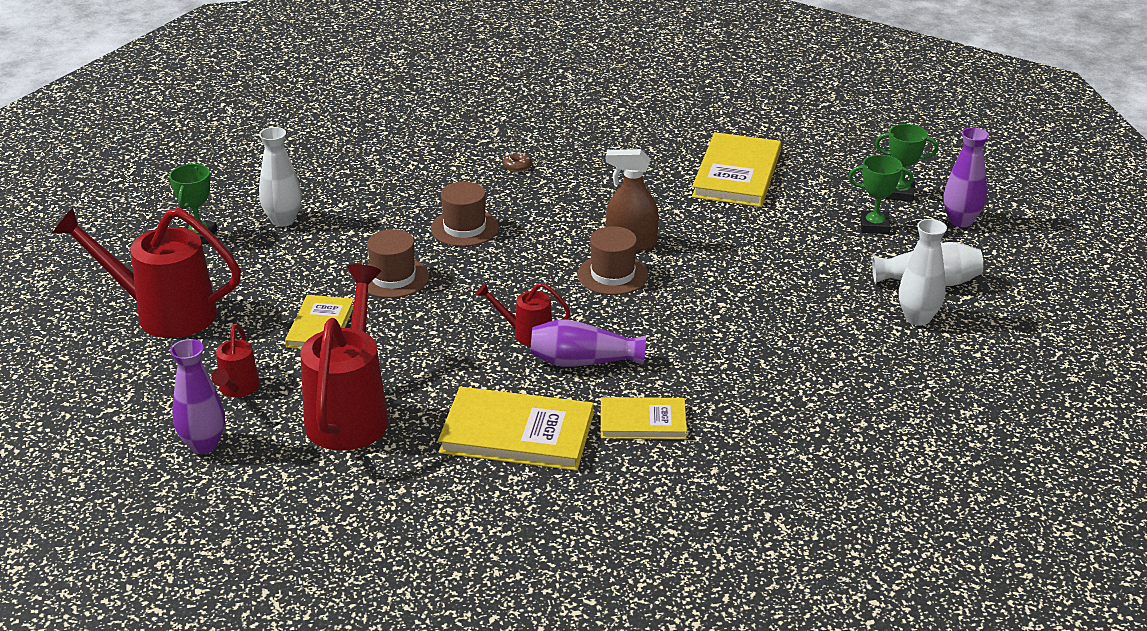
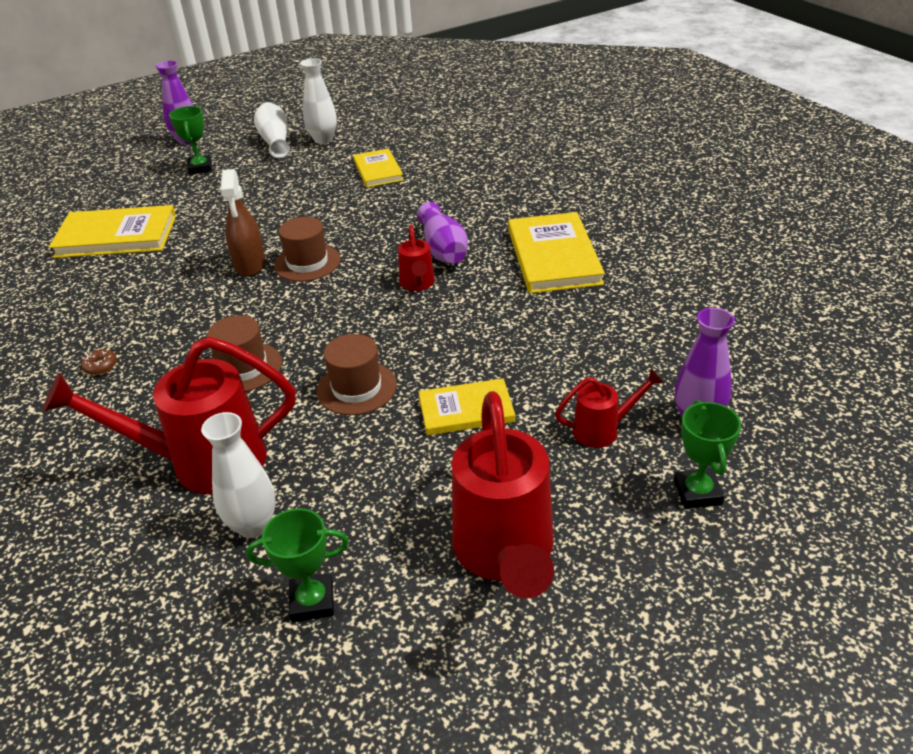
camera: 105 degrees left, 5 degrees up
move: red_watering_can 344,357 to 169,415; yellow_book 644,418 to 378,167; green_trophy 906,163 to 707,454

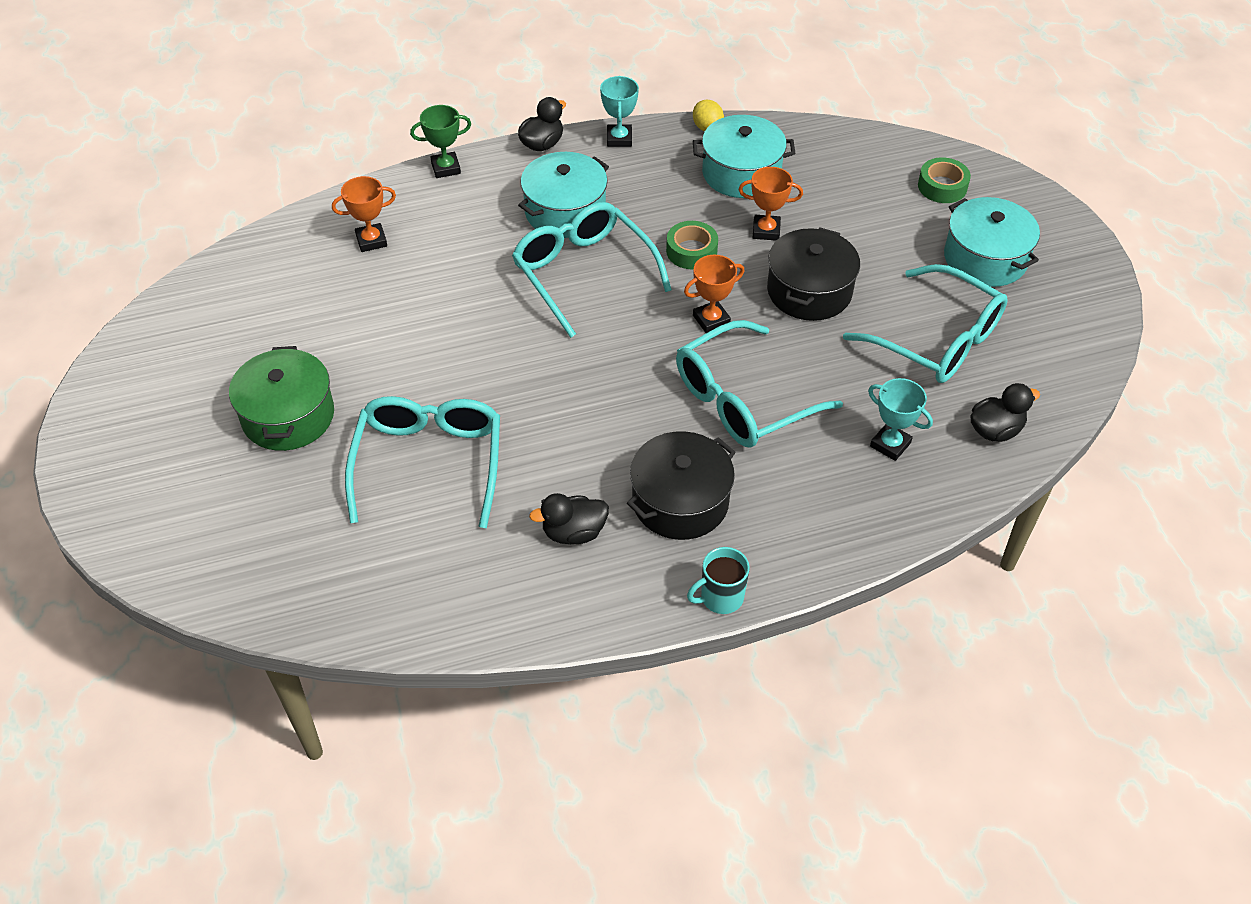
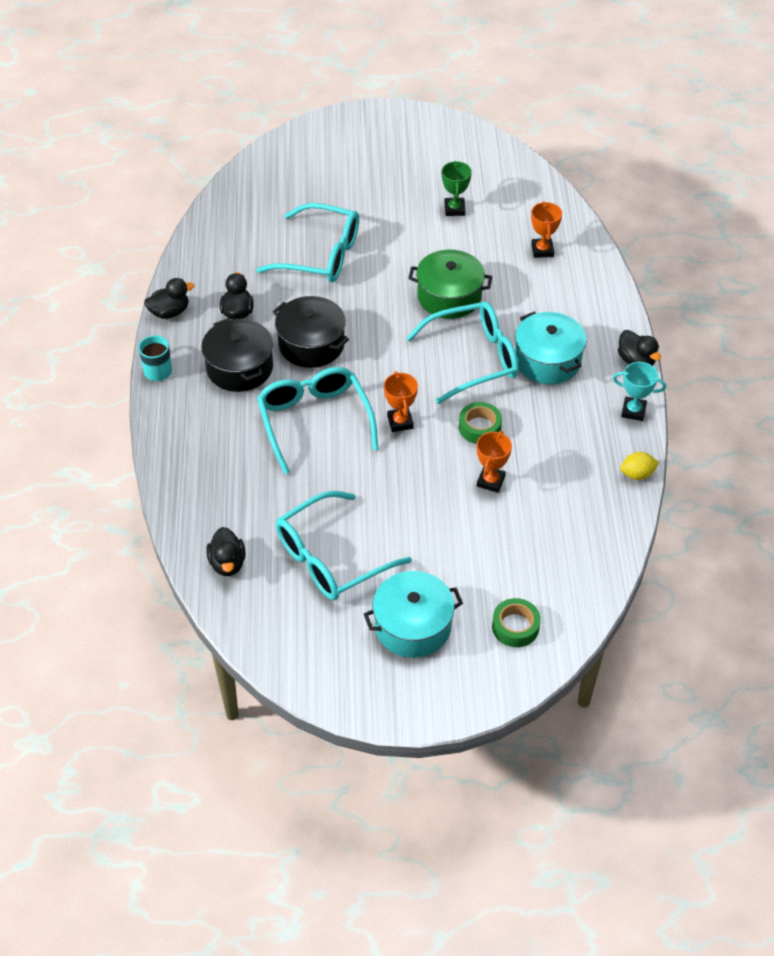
camera: 105 degrees right, 0 degrees up
delete: turquoise_pot 744,156; turquoise_trophy 900,419
insert: black_duck 169,298
move: green_pot 281,398 to 450,284; green_trophy 440,141 to 456,188; black_pot 813,274 to 311,332

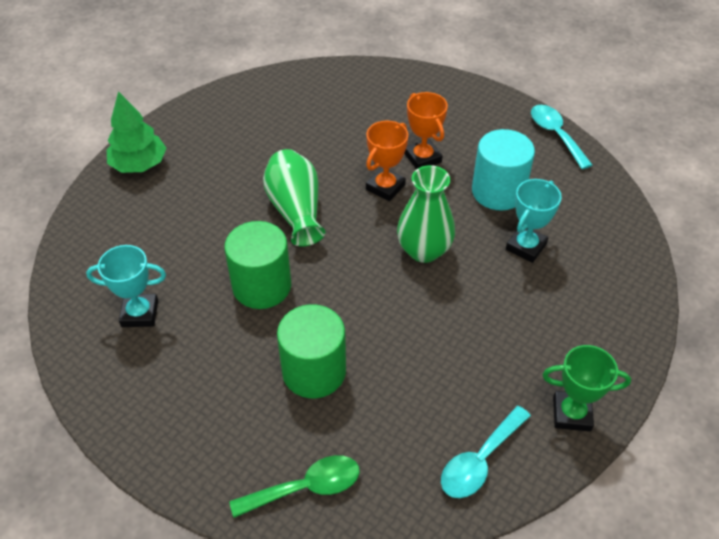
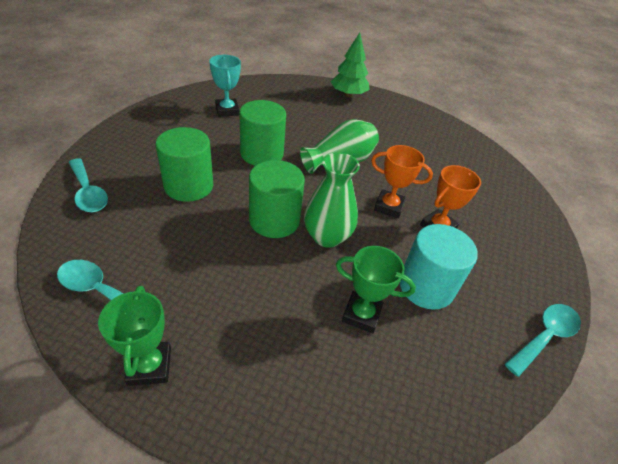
camera: 70 degrees right, 5 degrees down
insert: green_cylinder 277,199
recolor: green_spoon 294,486 to turquoise_spoon 88,185; turquoise_trophy 534,221 to green_trophy 376,289

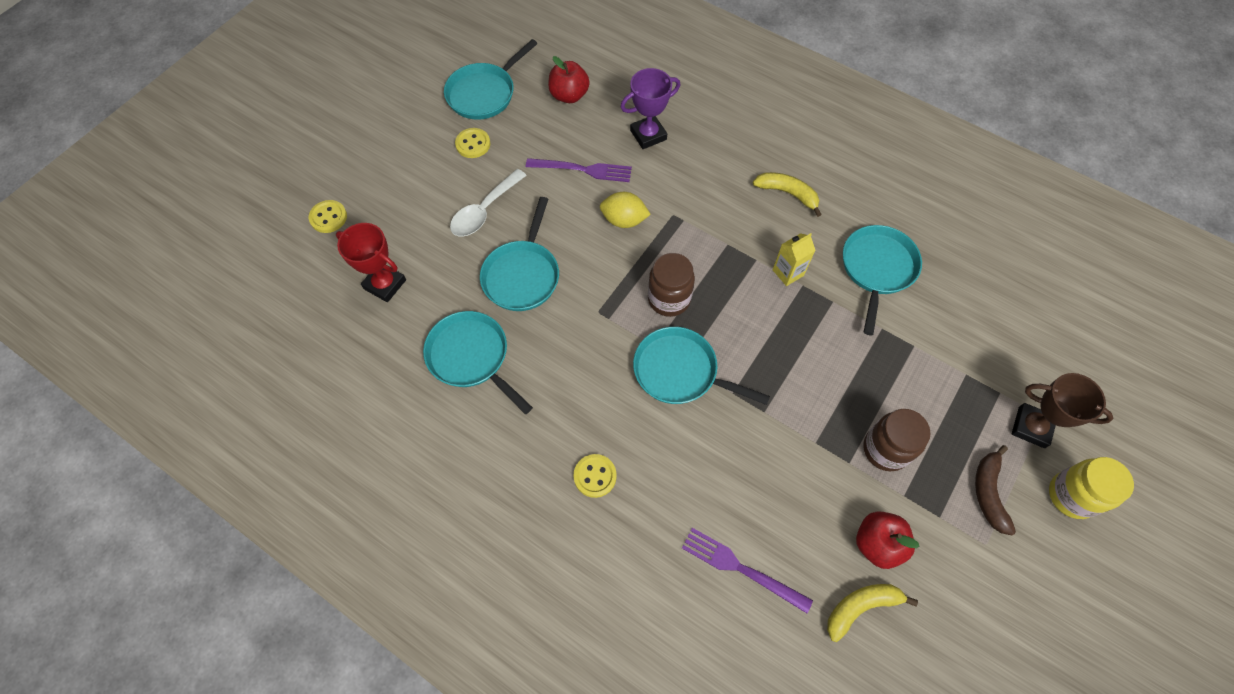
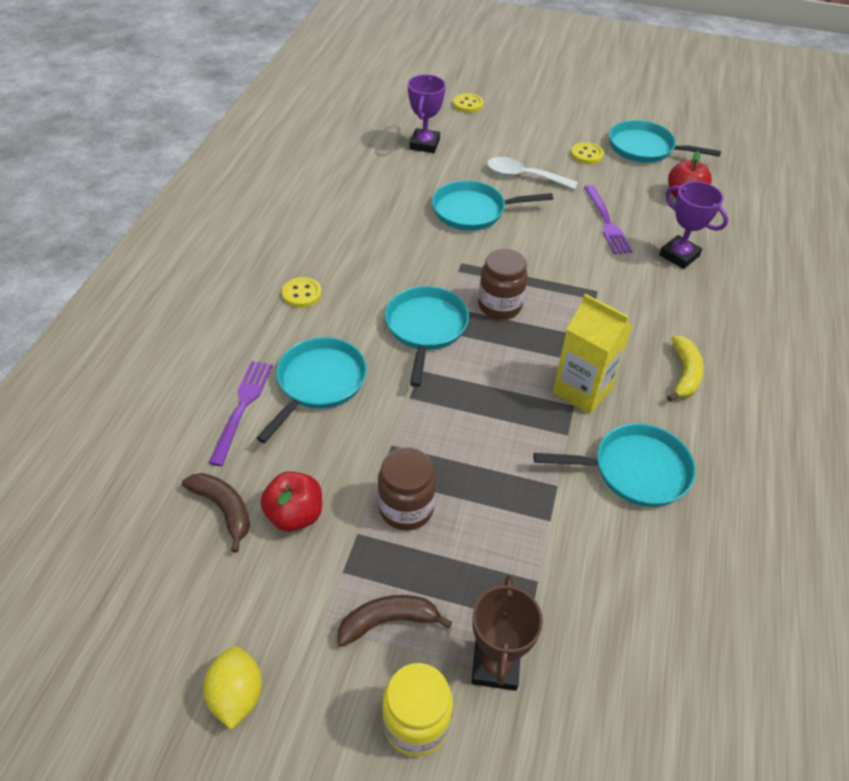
camera: 70 degrees right, 15 degrees down
move: turquoise_pan 478,362 to 311,390; yellow_lemon 625,210 to 232,688
recolor: red_trophy 371,262 to purple_trophy 427,113; yellow_banana 872,613 to brown_banana 216,513
resize: yellow_carton 794,259 = 593,354 x1.70

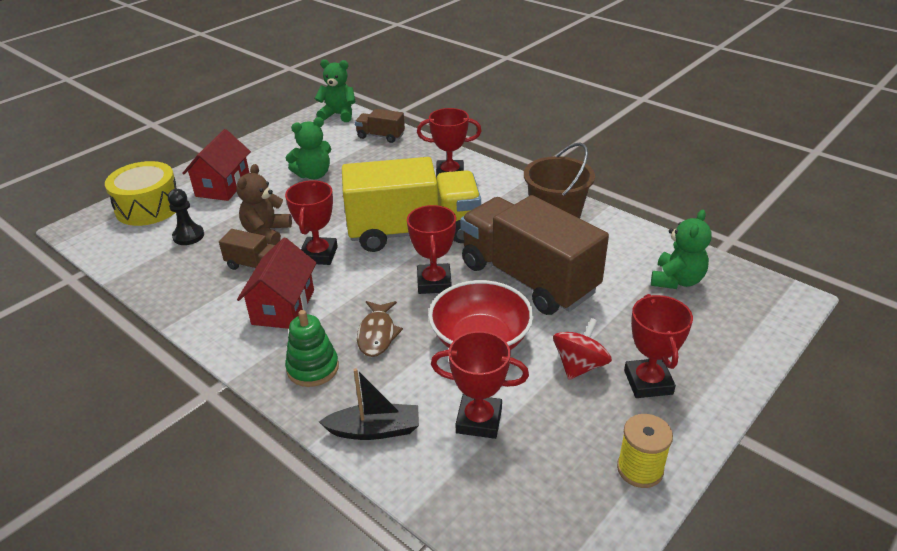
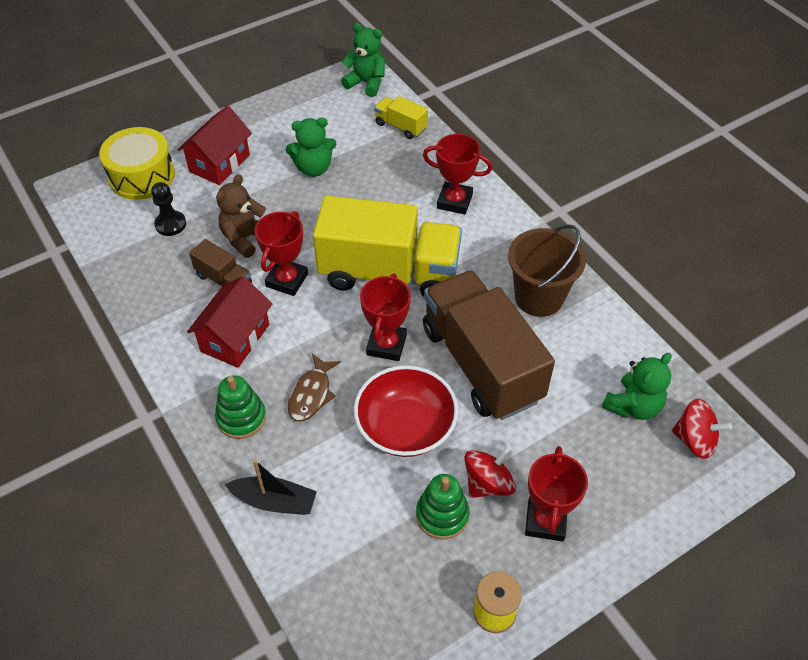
camera: 15 degrees right, 15 degrees up
delete: red_trophy 480,385
insert: green_stacking_toy 443,507; red_spinning_top 702,429
recolor: brown_truck 380,126 to yellow_truck 401,117

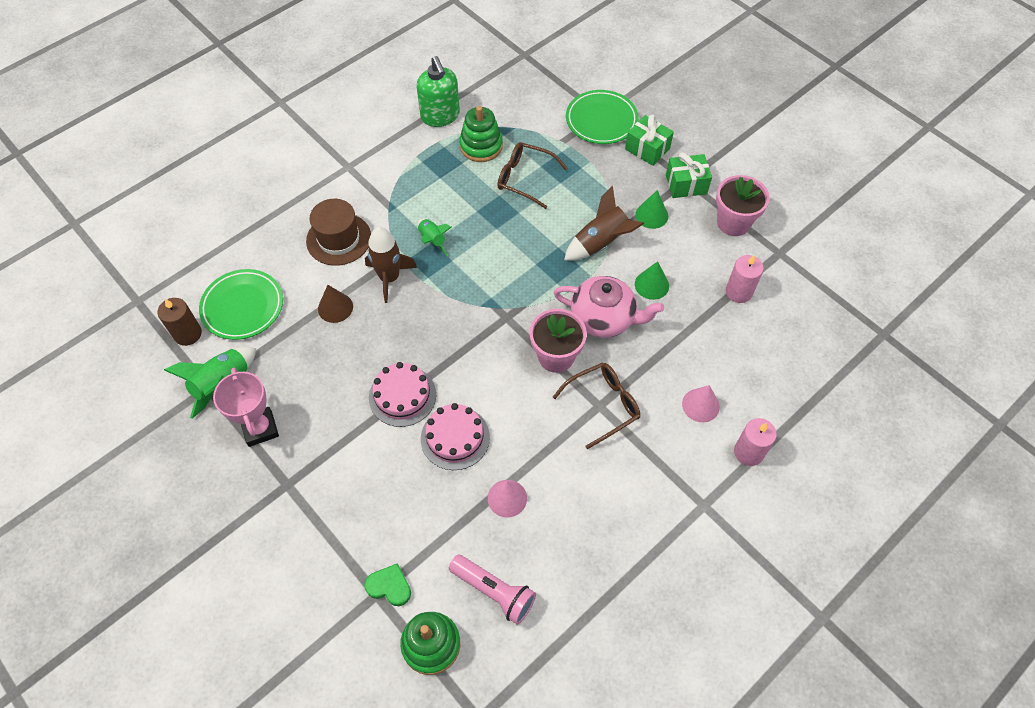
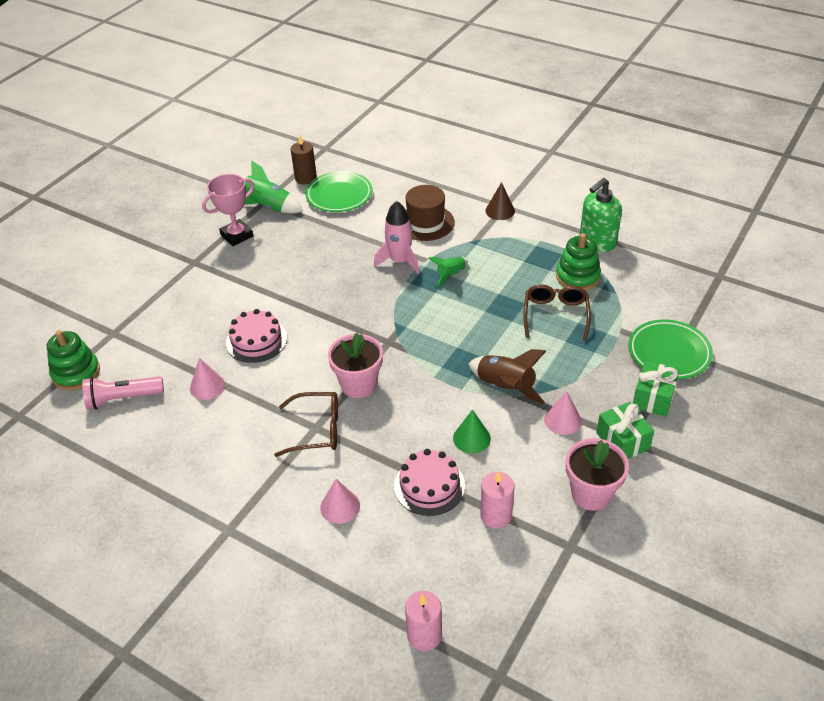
camera: 75 degrees right, 15 degrees down
delete: green_heart 387,584; pink_teapot 609,307
move: brown_cone 335,304 to 500,201; pink_cake 402,394 to 429,482; pink_candle 755,442 to 423,621
recolor: brown_rocket 391,265 to pink_rocket 396,237; green_cone 651,209 to pink_cone 563,413
rotate: pink_flashlight 492,590 = 123,392 60 degrees clockwise; brown_glasses 597,406 = 306,424 45 degrees counterclockwise

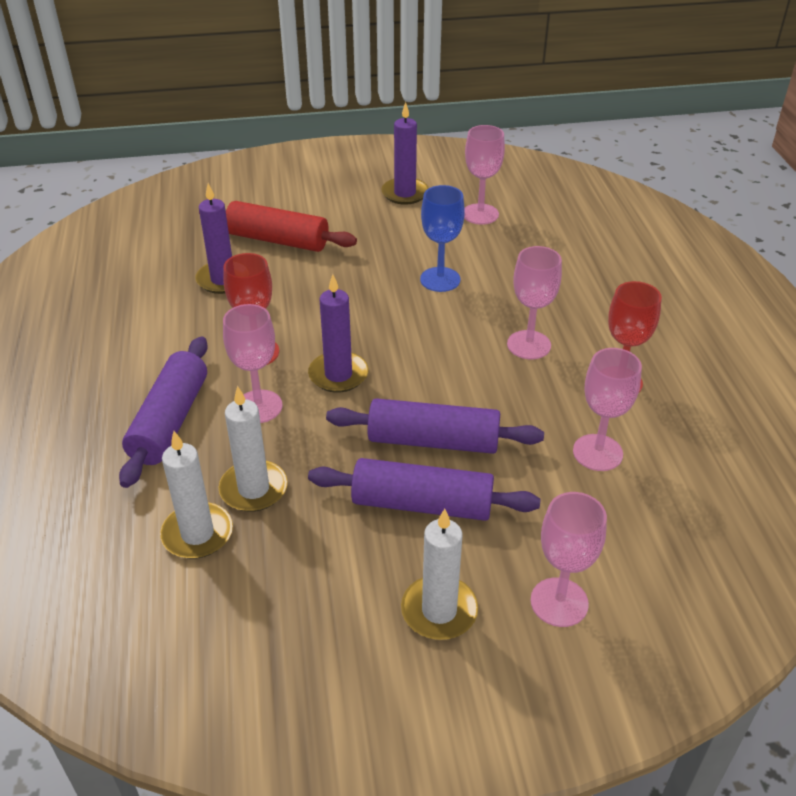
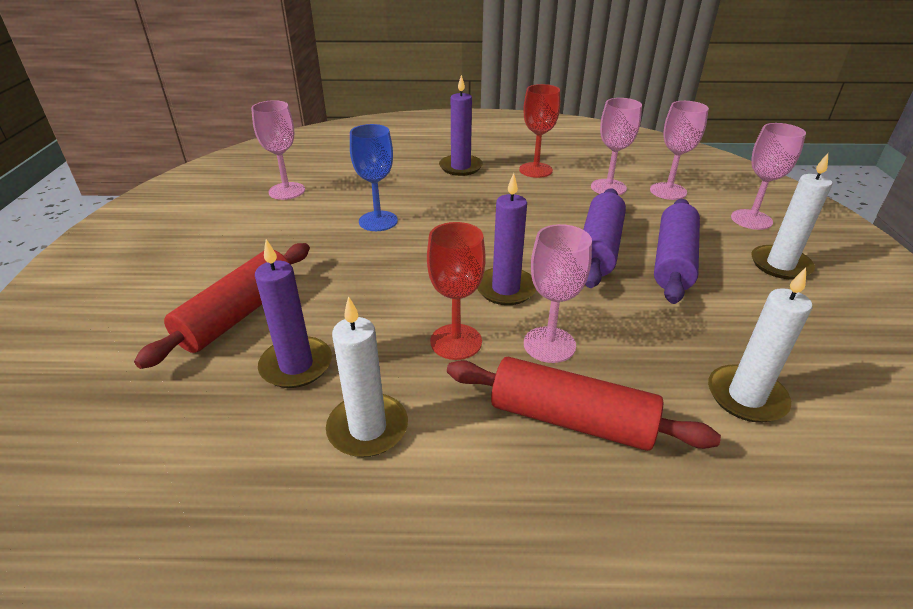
camera: 80 degrees left, 5 degrees down
move: white_candle 253,449 to 367,376; purple_candle 405,153 to 461,125; pink_goblet 534,302 to 679,150
recolor: purple_rolling_pin 163,412 to red_rolling_pin 584,404

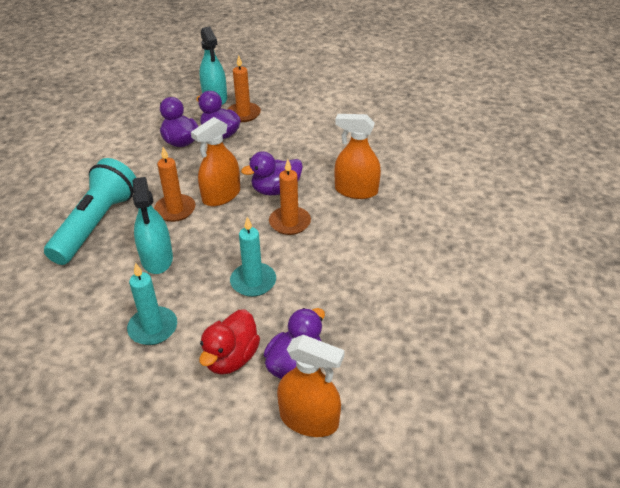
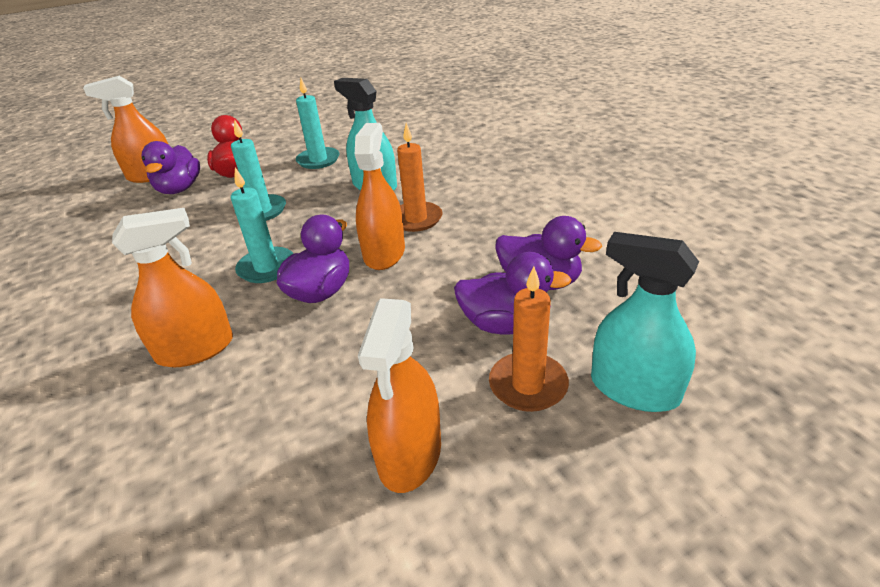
camera: 145 degrees right, 5 degrees down
delete: turquoise_flashlight 90,211
insert: orange_spray_bottle 399,395
recolor: orange_candle 290,197 to turquoise_candle 262,225

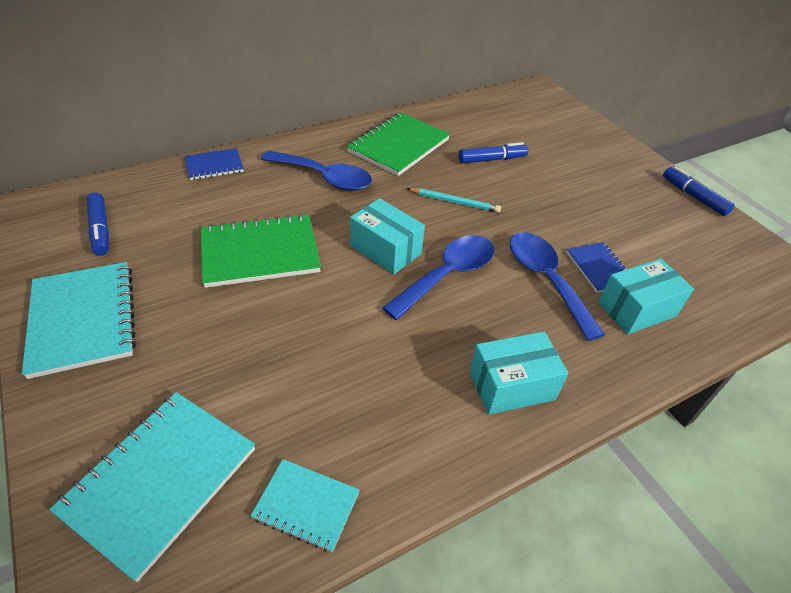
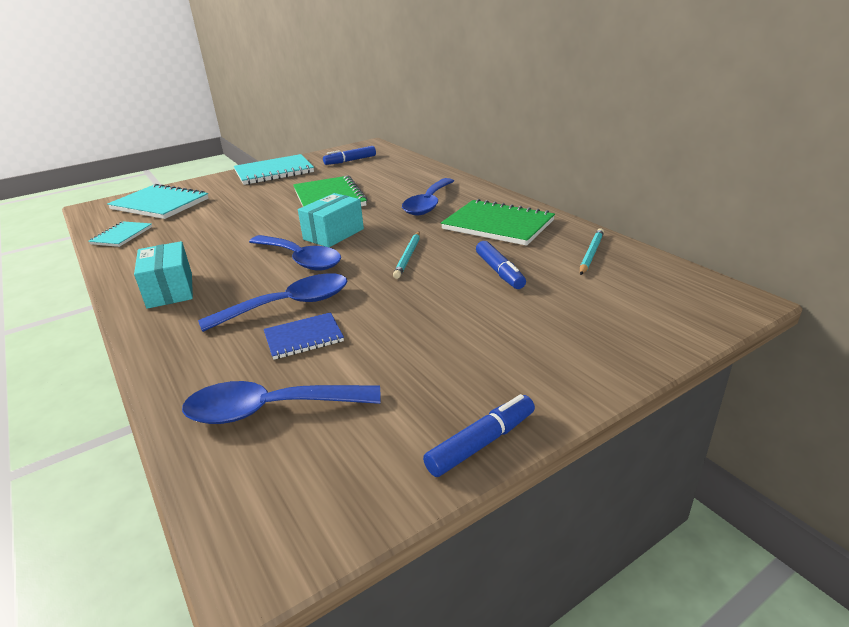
camera: 90 degrees right, 15 degrees down
delete: blue_notebook 214,164; turquoise_box 646,297
insert: blue_spoon 281,402; turquoise_pencil 592,251

